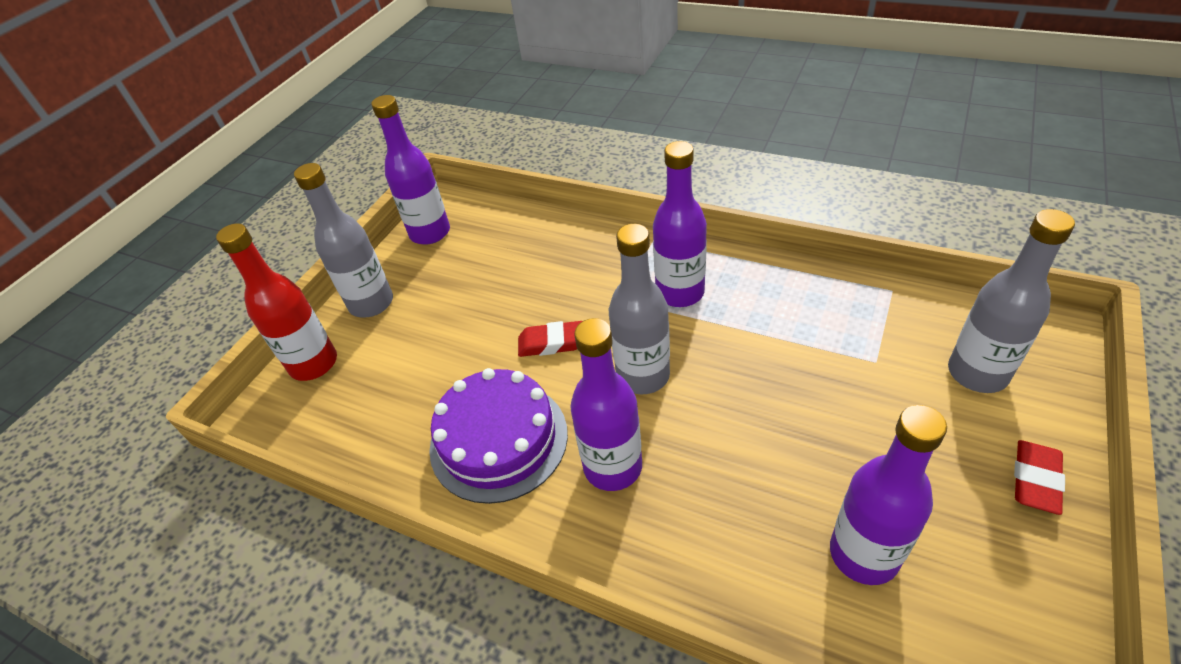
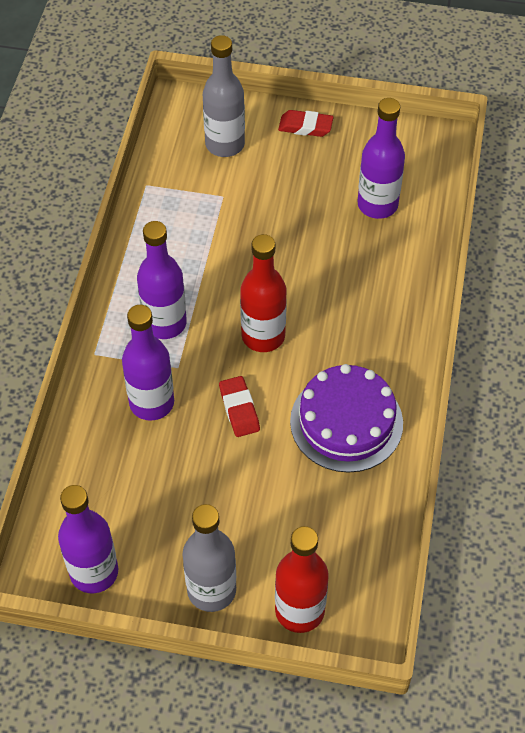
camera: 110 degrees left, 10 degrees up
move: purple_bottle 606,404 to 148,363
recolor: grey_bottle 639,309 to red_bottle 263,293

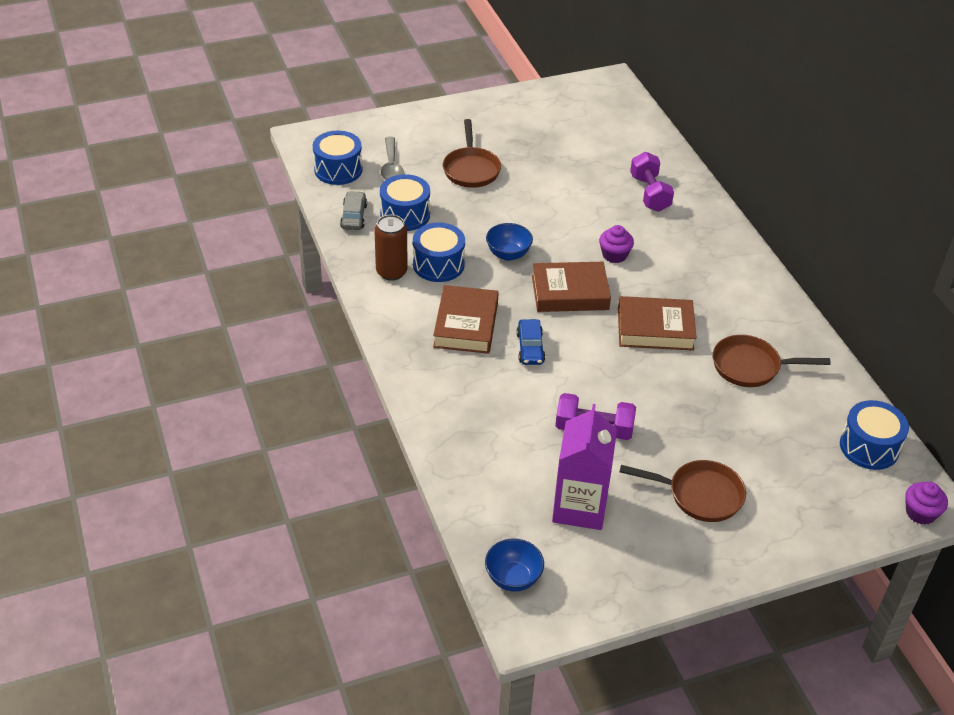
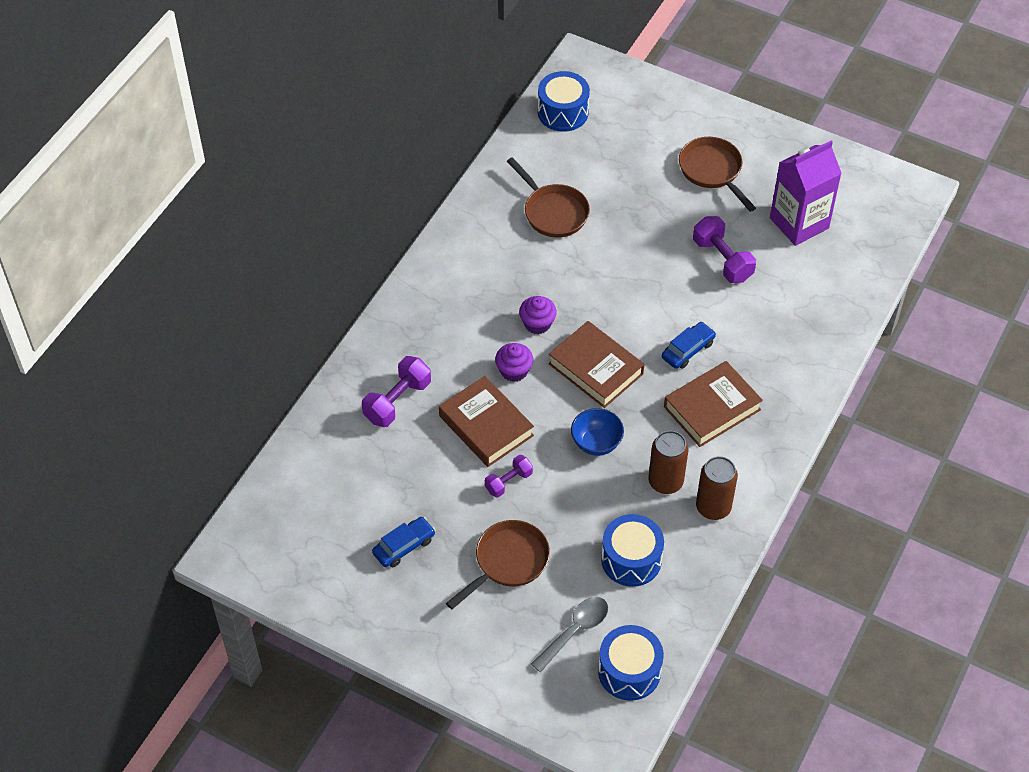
camera: 130 degrees left, 10 degrees up
delete: grey_car 353,210; blue_bowl 514,565
insert: blue_car 403,542; purple_dumbbell 509,476
move: brown_book 657,323 to 486,421; purple_cupcake 926,503 to 538,315
replace: blue_drum 439,252 to brown_can 668,462

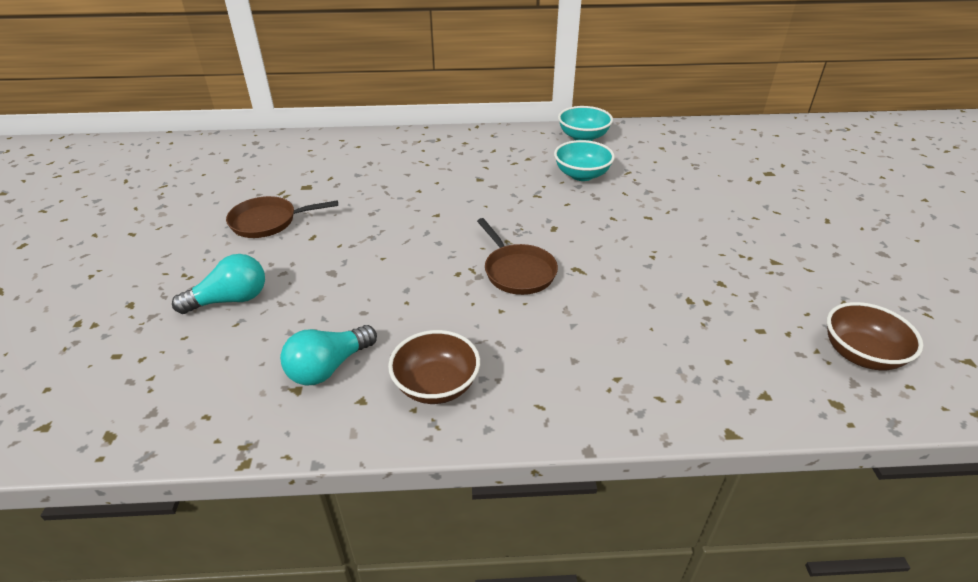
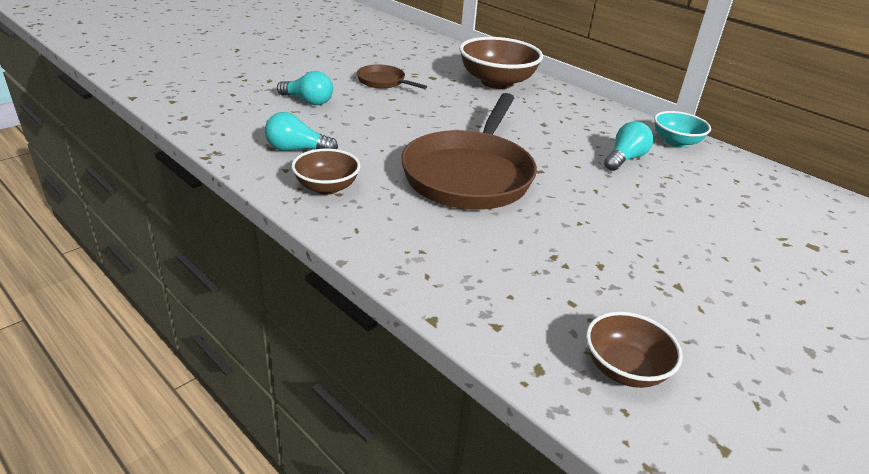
camera: 45 degrees right, 5 degrees down
insert: brown_bowl 501,63
replace: turquoise_bowl 584,160 to turquoise_light_bulb 628,146
resize: brown_pan 517,256 = 469,151 x2.13

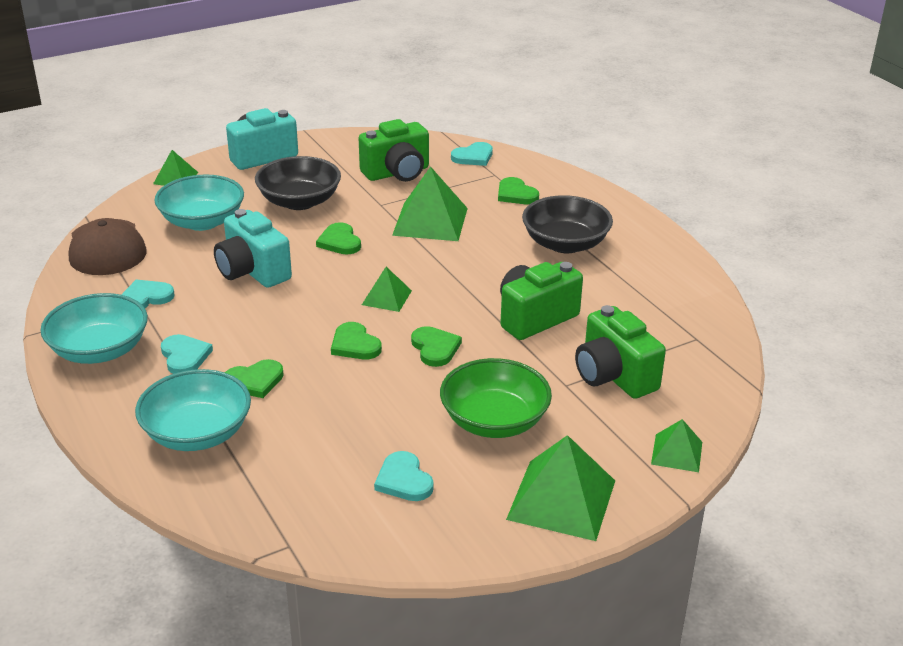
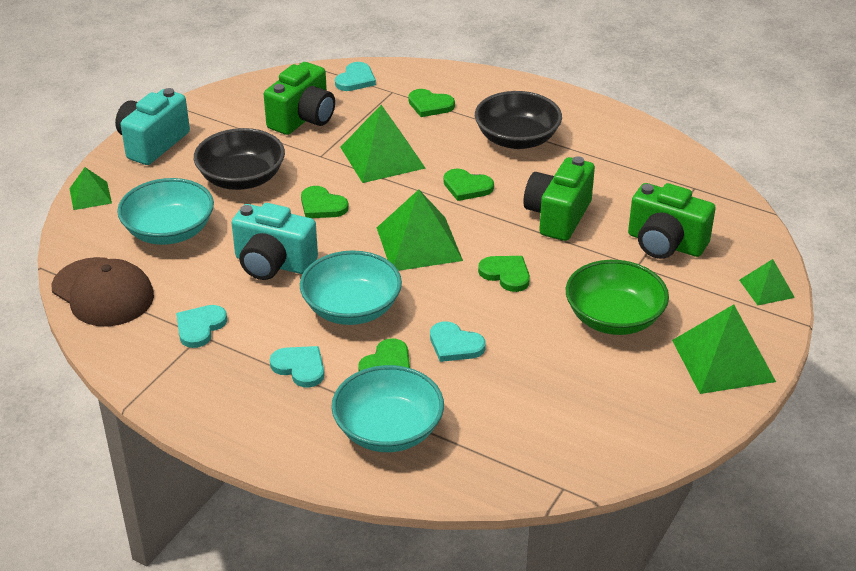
camera: 30 degrees left, 5 degrees up
move: turquoise_bowl 94,328 to 351,287; green_heart 356,340 to 468,185; turquoise_heart 404,476 to 458,341
resize: green_pyramid 387,289 = 420,230 x1.83

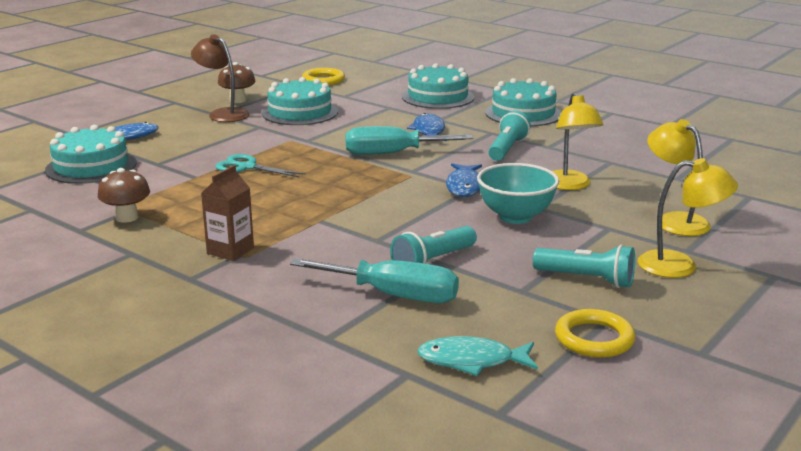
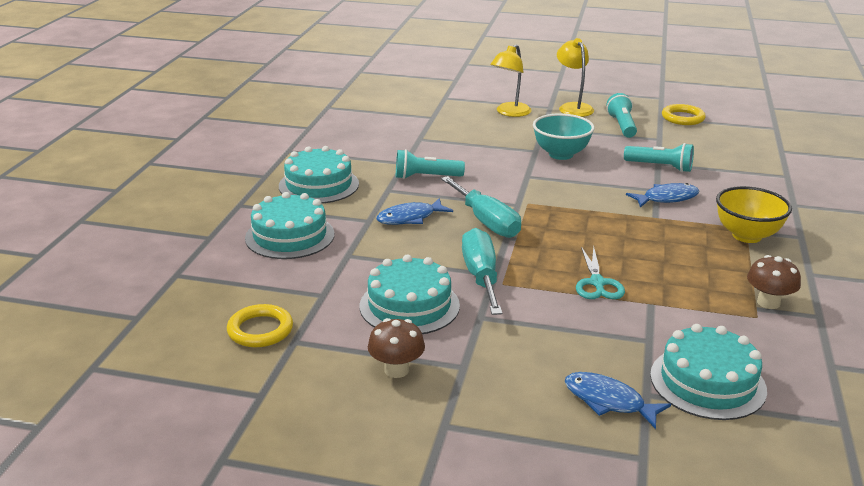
camera: 115 degrees left, 5 degrees up
delete: brown_lamp 220,78; turquoise_fish 477,356; yellow_lamp 578,141
move: turquoise_screwdriver 374,280 to 482,271; blue_fish 464,180 to 662,195
replace: brown_carton 227,213 to yellow_bowl 754,214

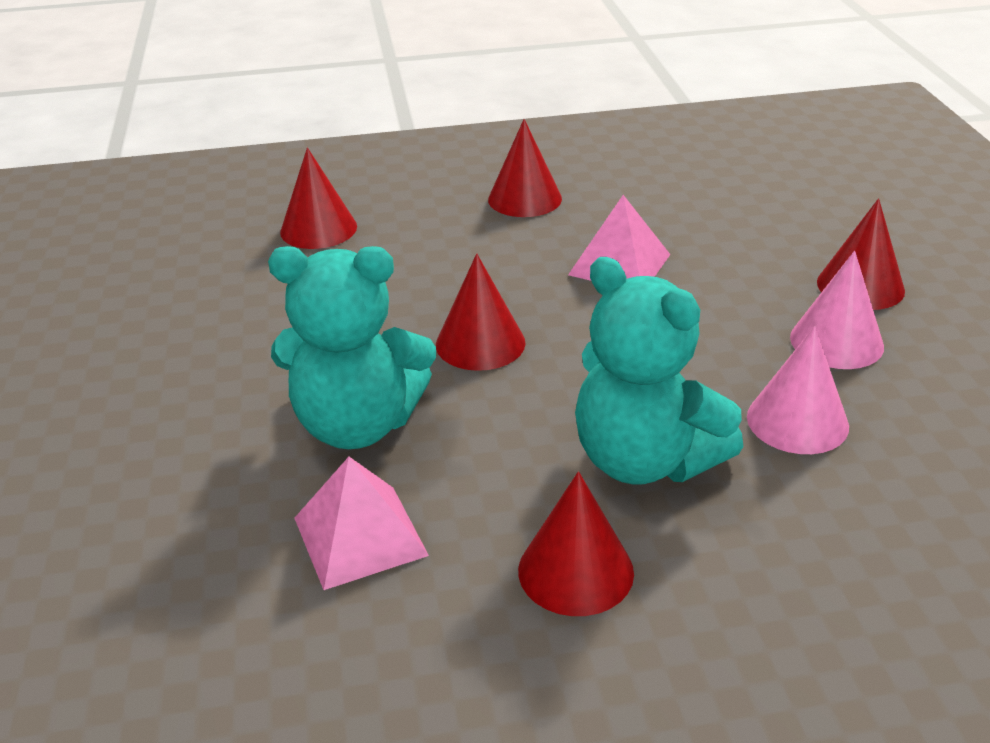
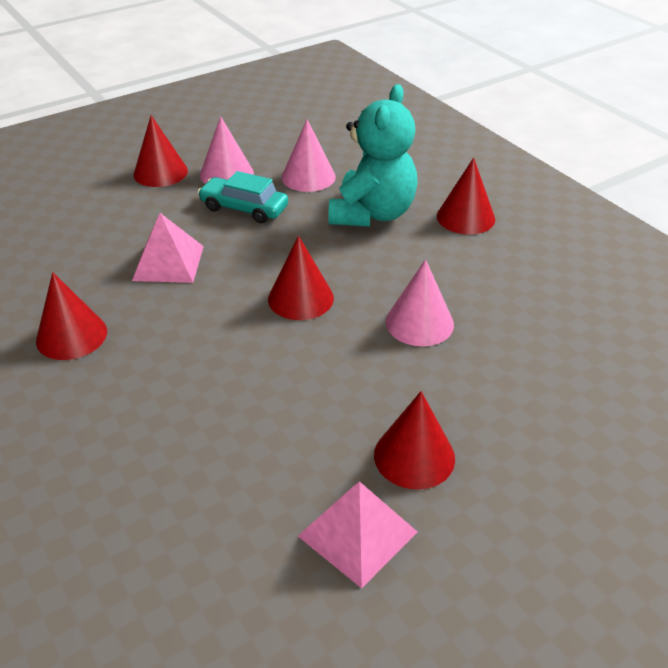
camera: 115 degrees left, 5 degrees up
insert: turquoise_car 243,197
move: red_cone 318,198 to 414,440; pink_pyramid 361,523 to 357,534
replace: turquoise_teddy_bear 352,347 to pink_cone 420,302

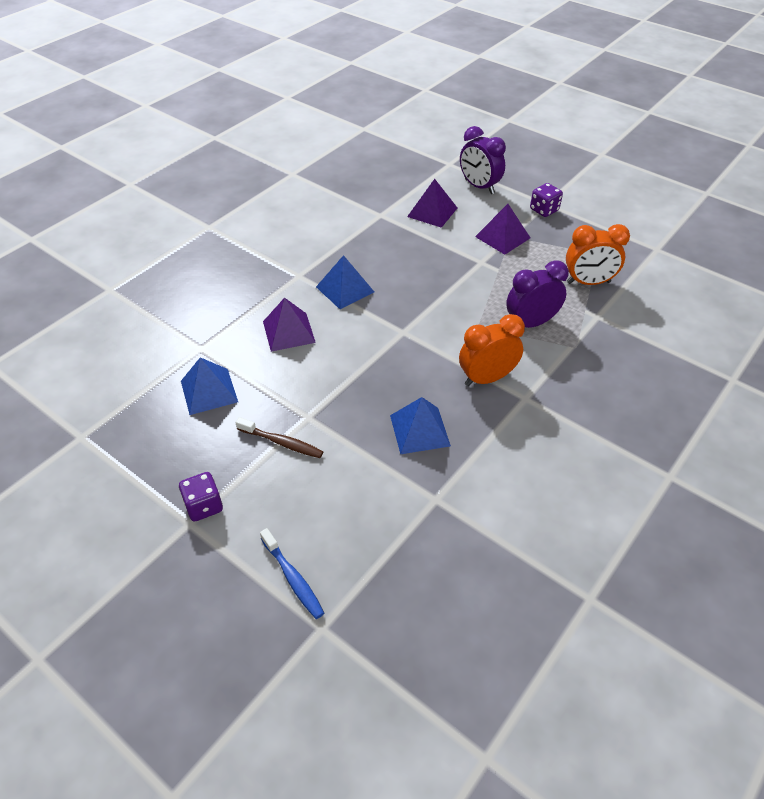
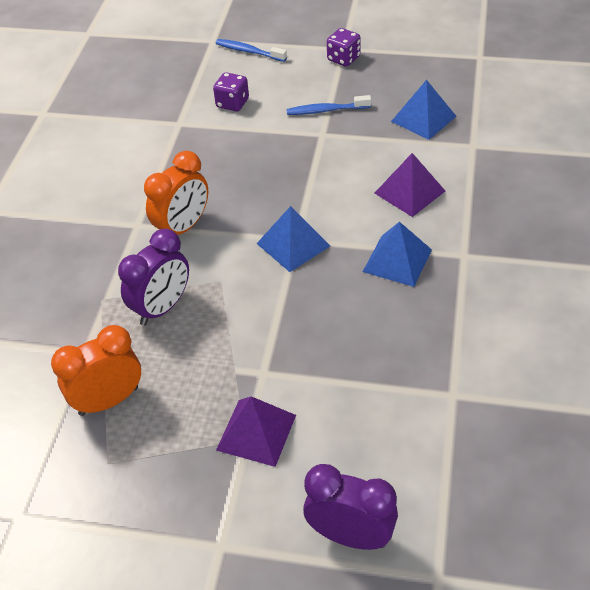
camera: 155 degrees right, 0 degrees up
delete: purple_pyramid 432,203
move: blue_pyramid 420,425 to 293,239; purple_dice 546,200 to 231,91
recolor: brown_toothbrush 279,437 to blue_toothbrush 329,105

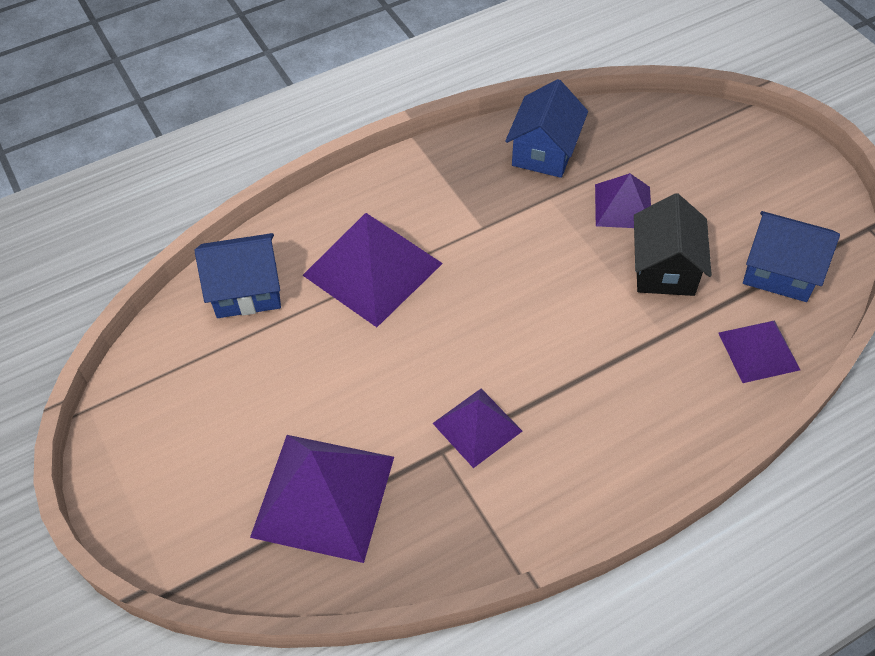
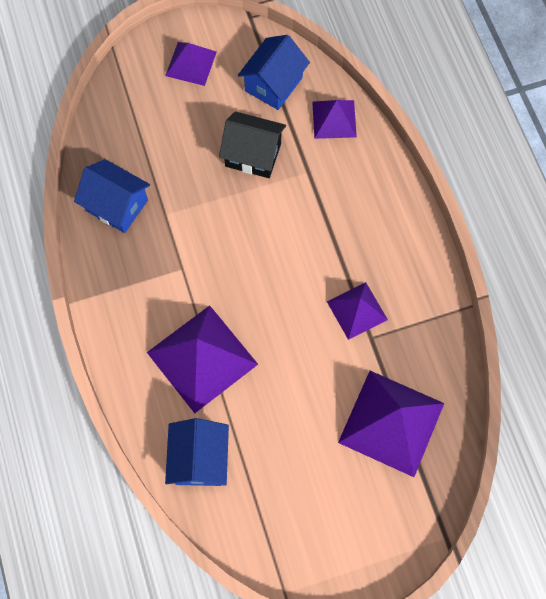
camera: 80 degrees left, 15 degrees up
move: purple_pyramid 623,200 to 191,64

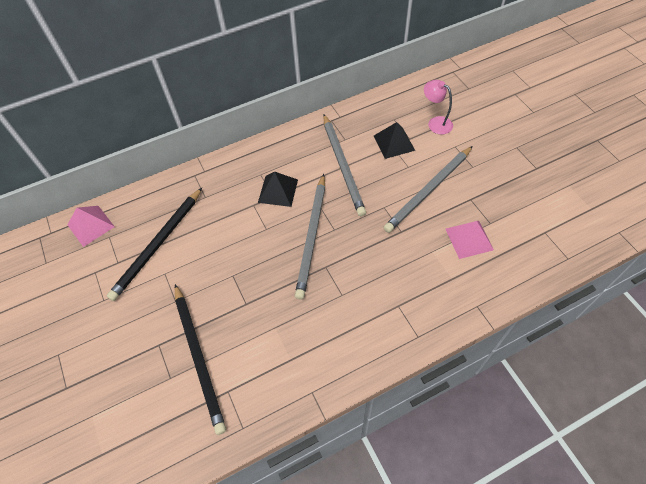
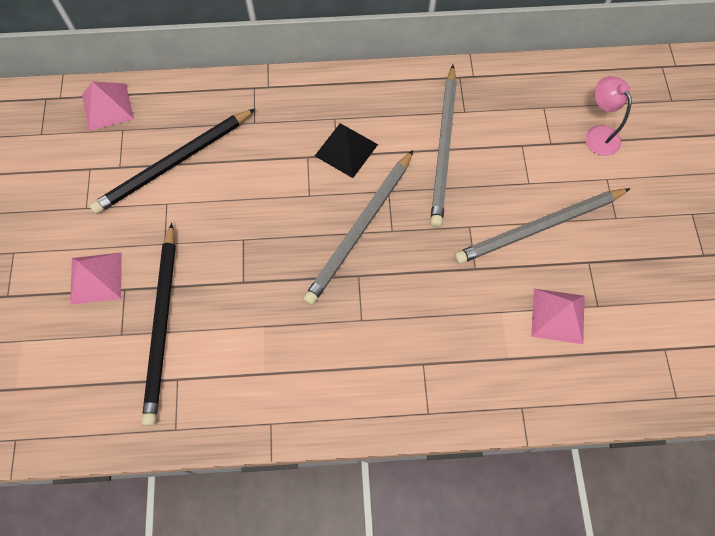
camera: 20 degrees right, 10 degrees up
delete: black_pyramid 394,140
insert: pink_pyramid 96,279

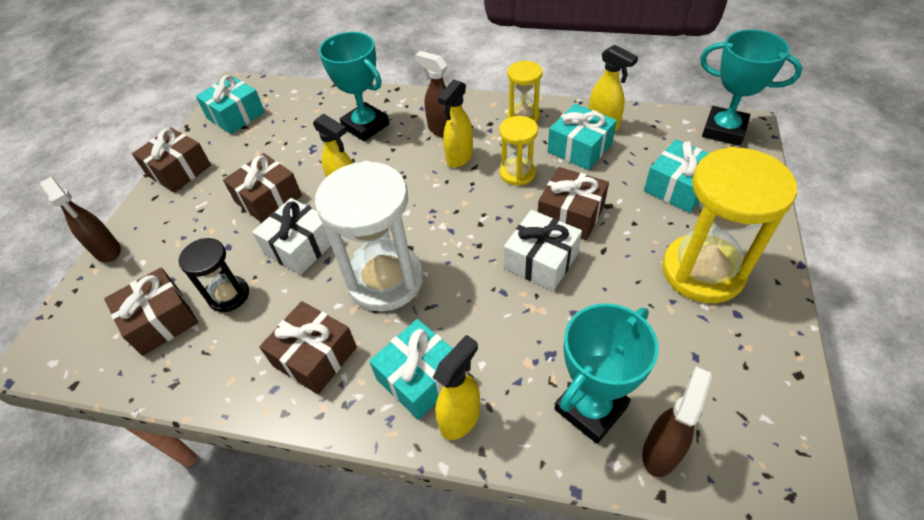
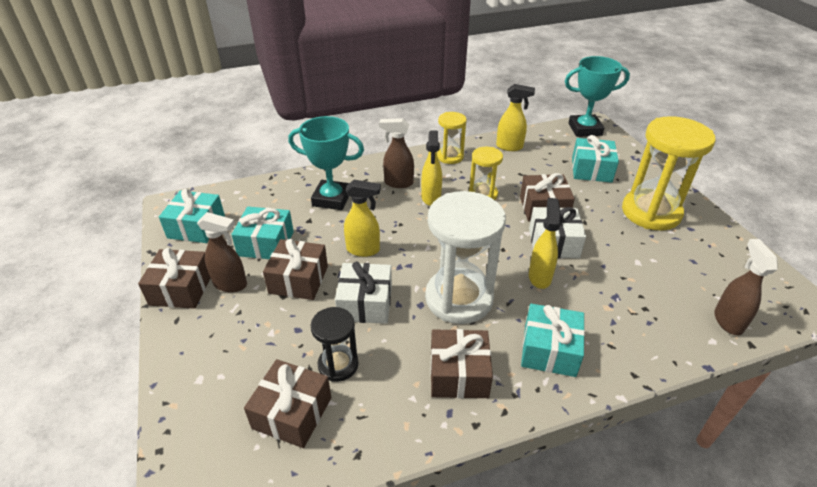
camera: 35 degrees left, 10 degrees down
delete: turquoise_trophy 606,373
move: brown_spray_bottle 80,219 to 222,252; yellow_spray_bottle 456,387 to 545,243; turquoise_gift 582,137 to 262,233

